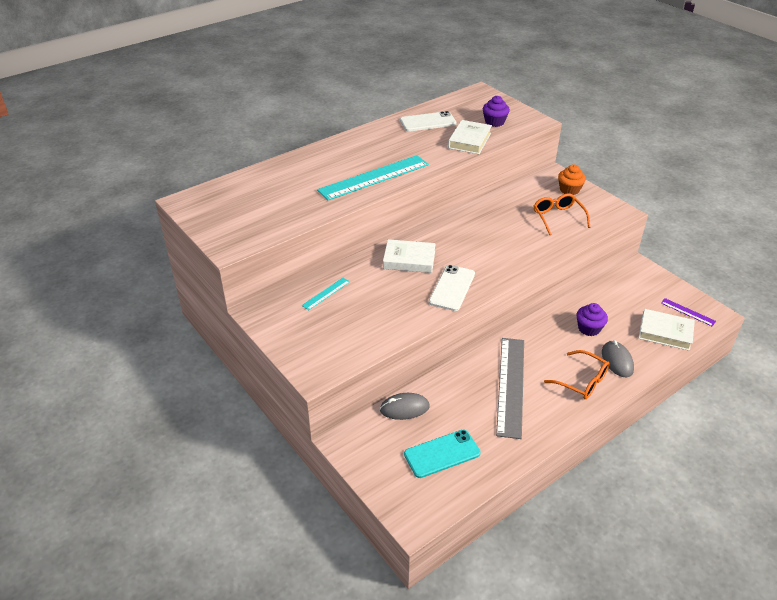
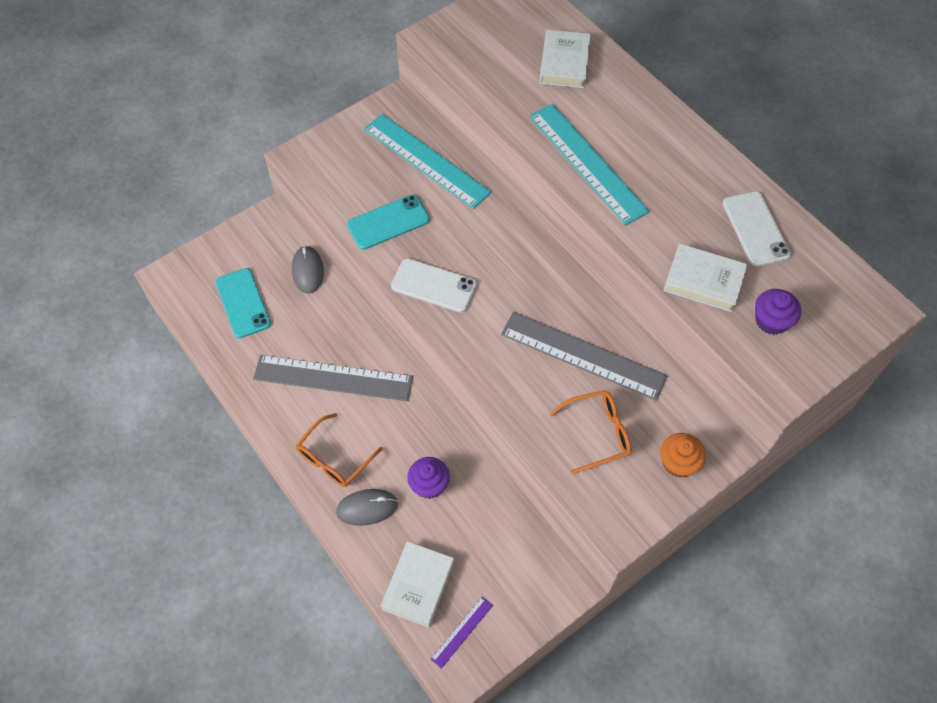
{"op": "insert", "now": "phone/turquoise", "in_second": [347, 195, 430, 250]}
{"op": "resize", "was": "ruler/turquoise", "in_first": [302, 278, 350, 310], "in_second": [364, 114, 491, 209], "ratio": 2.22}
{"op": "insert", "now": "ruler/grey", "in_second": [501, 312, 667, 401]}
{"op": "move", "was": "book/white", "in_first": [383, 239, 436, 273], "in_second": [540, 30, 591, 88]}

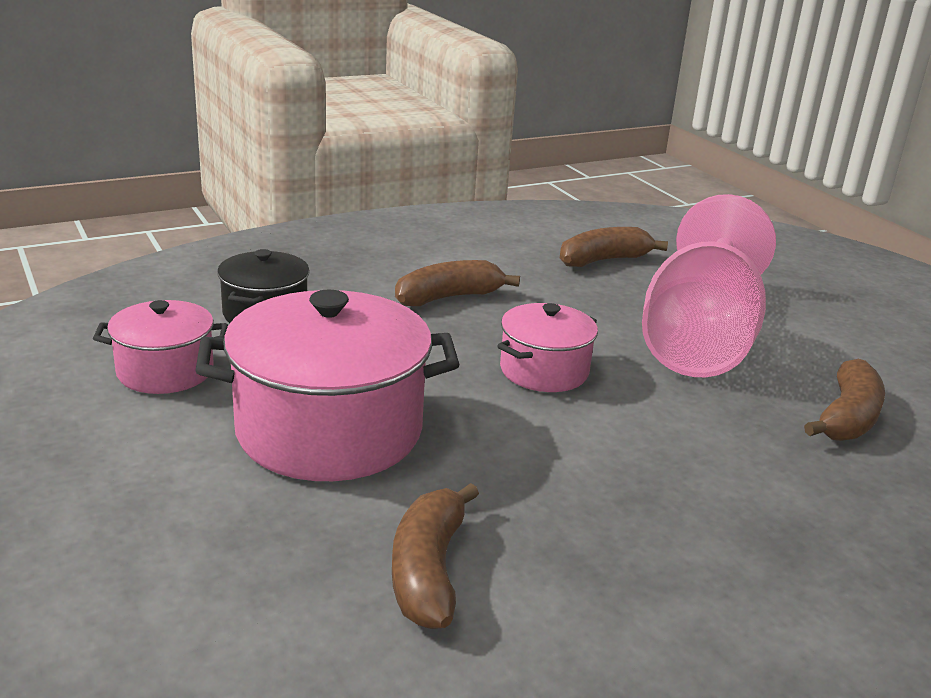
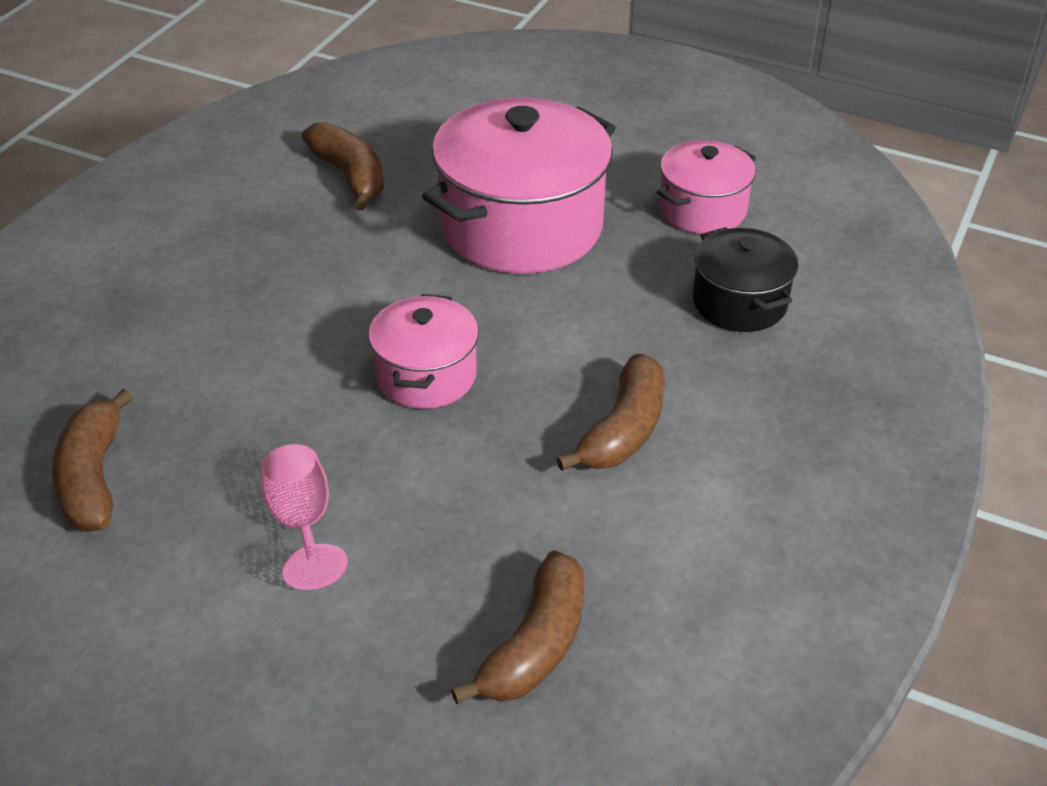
{"op": "resize", "was": "goblet/pink", "in_first": [642, 194, 776, 377], "in_second": [260, 444, 348, 590], "ratio": 0.43}

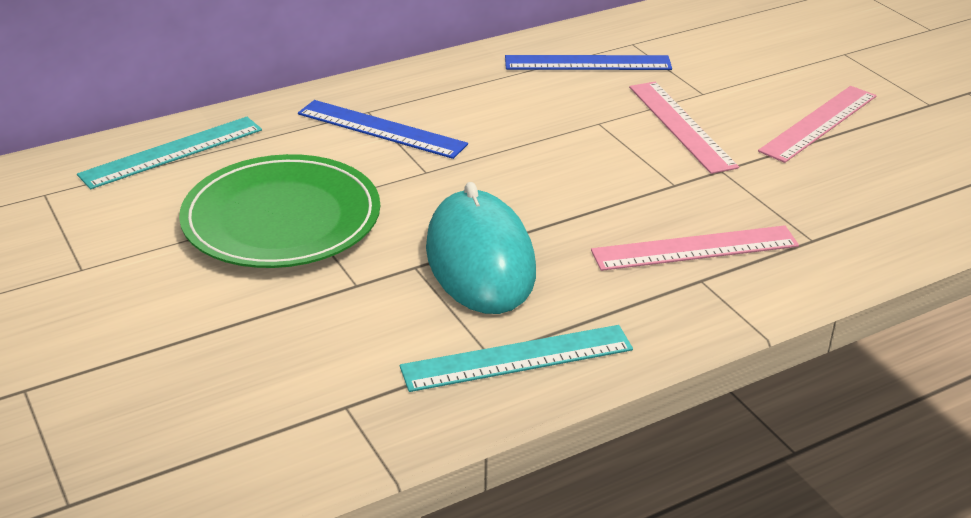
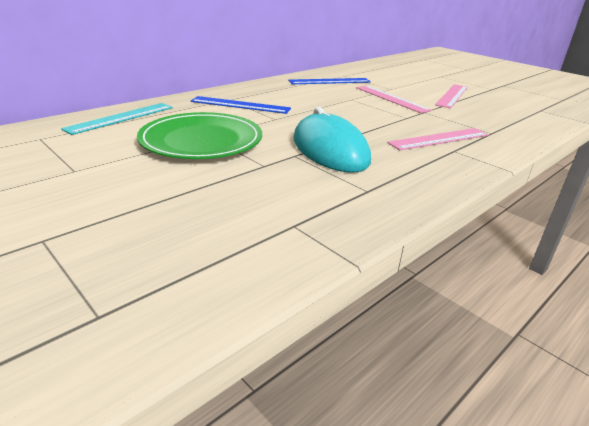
{"op": "delete", "was": "ruler/turquoise", "in_first": [400, 325, 633, 392]}

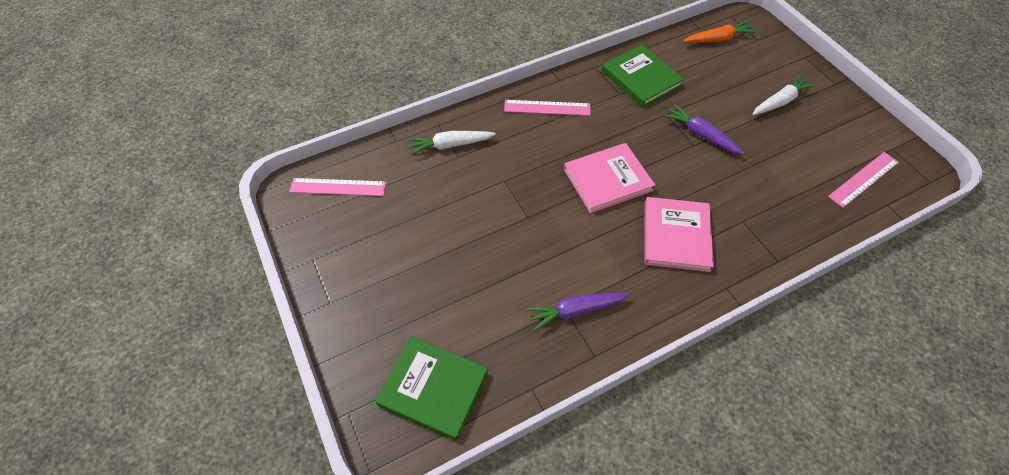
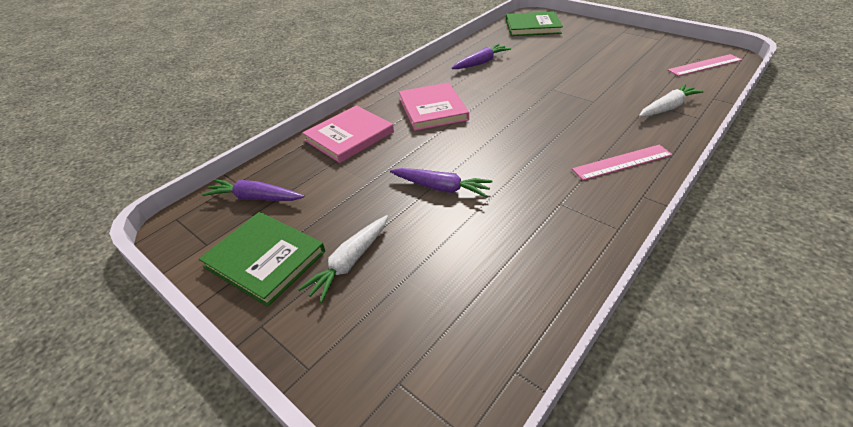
{"op": "move", "was": "book/green", "in_first": [602, 45, 684, 107], "in_second": [199, 212, 325, 307]}
{"op": "replace", "was": "ruler/pink", "now": "carrot/purple", "in_first": [828, 152, 899, 208], "in_second": [202, 179, 304, 201]}
{"op": "move", "was": "book/pink", "in_first": [564, 143, 655, 213], "in_second": [302, 105, 394, 163]}
{"op": "delete", "was": "carrot/orange", "in_first": [683, 21, 757, 43]}

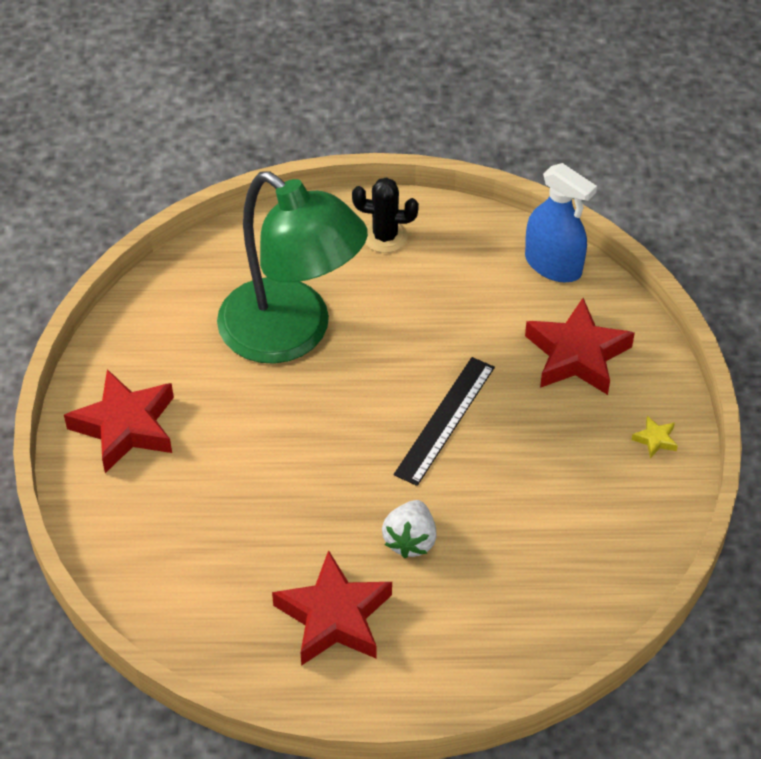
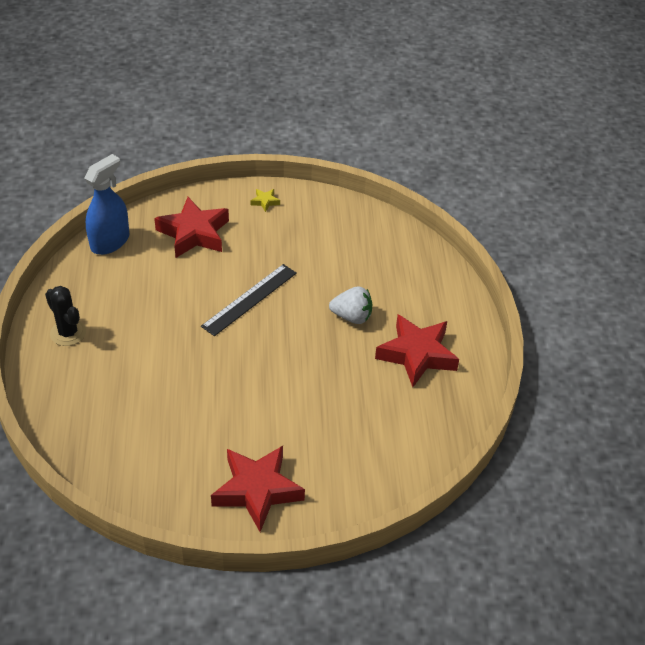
{"op": "rotate", "was": "cactus/black", "in_first": [352, 177, 419, 253], "in_second": [45, 286, 86, 346], "clockwise": -45}
{"op": "rotate", "was": "ruler/black", "in_first": [394, 357, 495, 486], "in_second": [201, 264, 297, 336], "clockwise": -75}
{"op": "delete", "was": "lamp/green", "in_first": [217, 171, 368, 364]}

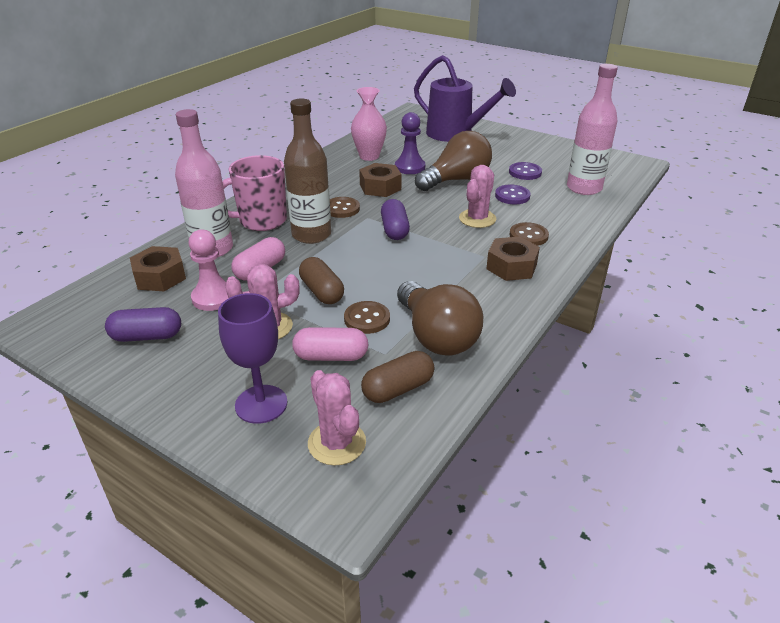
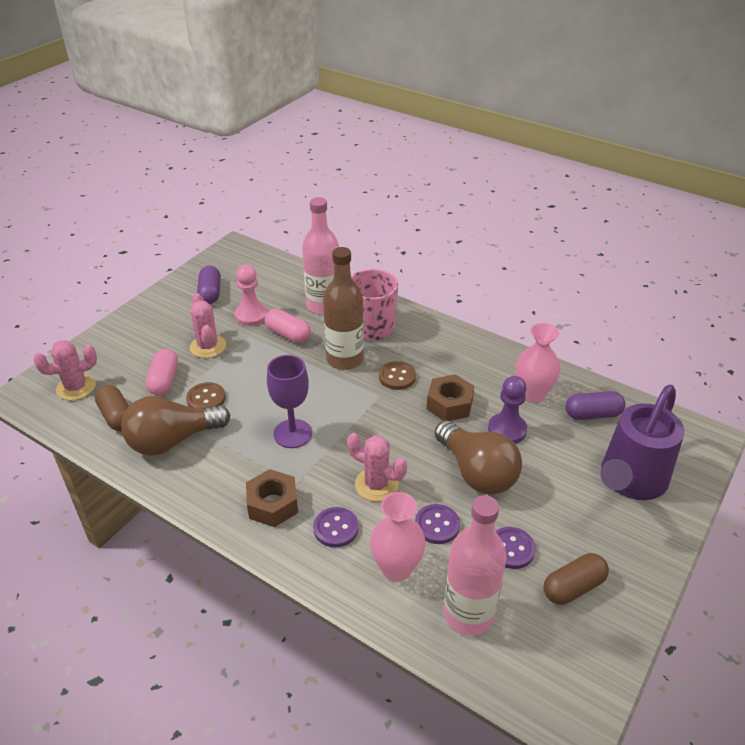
{"op": "move", "was": "goblet/purple", "in_first": [218, 293, 287, 424], "in_second": [267, 355, 312, 448]}
{"op": "recolor", "was": "button/brown", "now": "button/purple", "in_first": [510, 222, 549, 246], "in_second": [313, 507, 359, 548]}
{"op": "insert", "now": "vase/pink", "in_second": [370, 492, 425, 582]}
{"op": "move", "was": "capsule/brown", "in_first": [299, 257, 344, 304], "in_second": [544, 553, 609, 605]}
{"op": "move", "was": "capsule/purple", "in_first": [381, 199, 410, 240], "in_second": [565, 391, 626, 420]}
{"op": "delete", "was": "nut/brown", "in_first": [130, 246, 186, 291]}

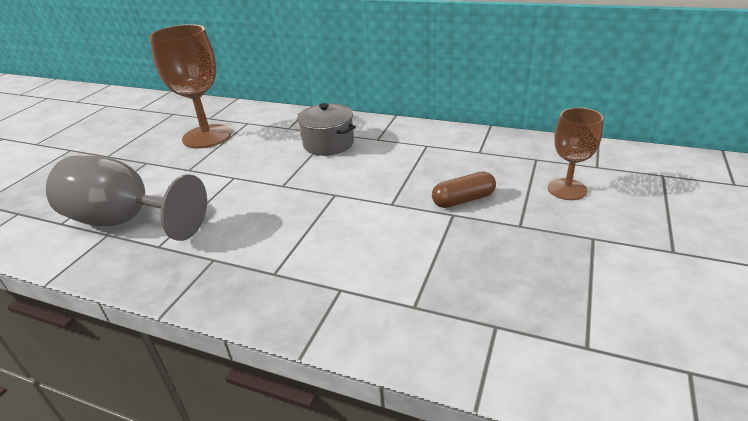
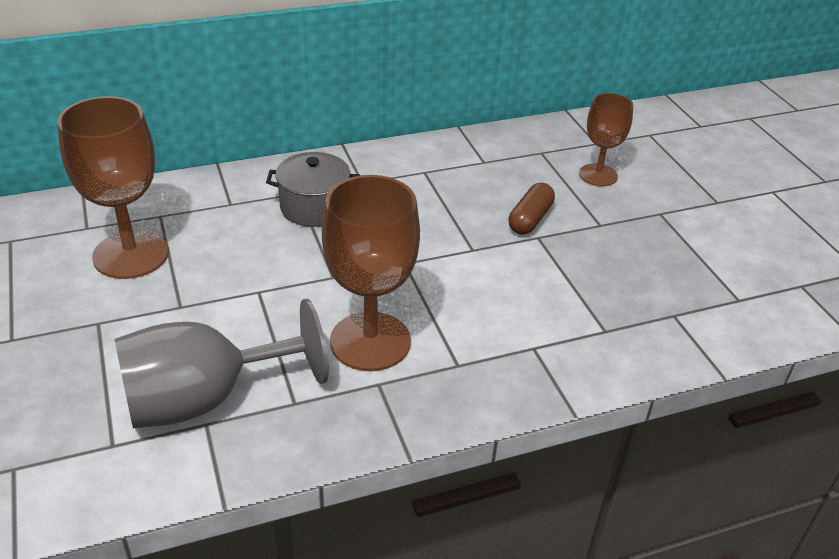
{"op": "insert", "now": "goblet/brown", "in_second": [322, 175, 420, 371]}

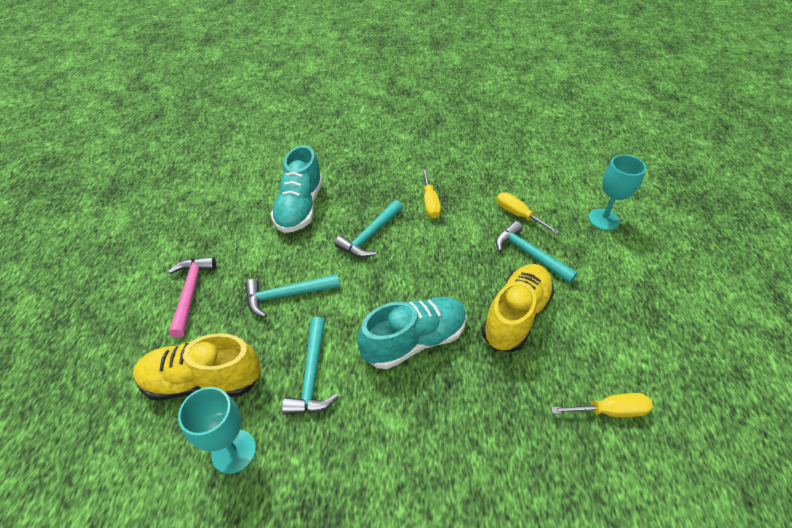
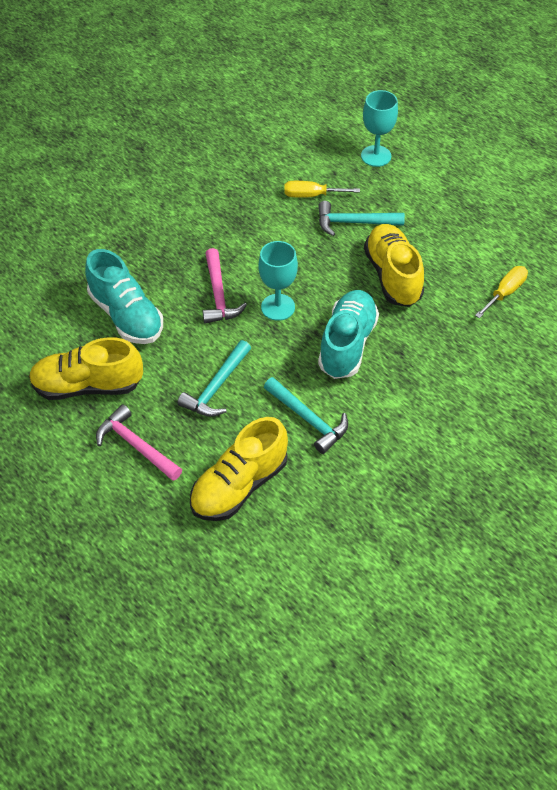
{"op": "insert", "now": "shoe/yellow", "in_second": [29, 337, 143, 400]}
{"op": "recolor", "was": "hammer/turquoise", "now": "hammer/pink", "in_first": [334, 200, 403, 258], "in_second": [203, 248, 247, 324]}
{"op": "move", "was": "goblet/turquoise", "in_first": [178, 387, 256, 474], "in_second": [258, 241, 298, 321]}
{"op": "delete", "was": "screwdriver/yellow", "in_first": [422, 169, 441, 218]}

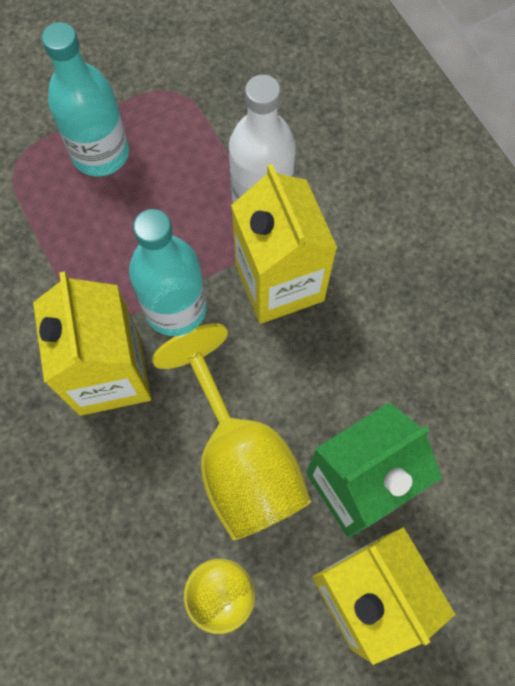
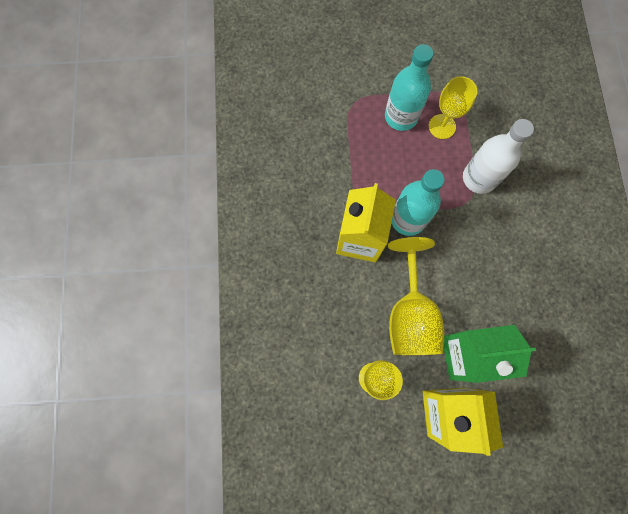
{"op": "insert", "now": "goblet/yellow", "in_second": [429, 76, 477, 139]}
{"op": "delete", "was": "carton/yellow", "in_first": [231, 164, 337, 324]}

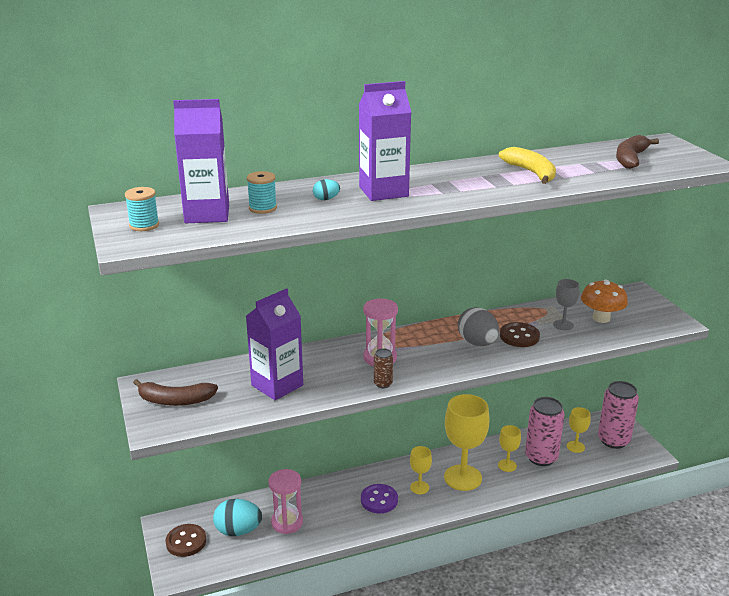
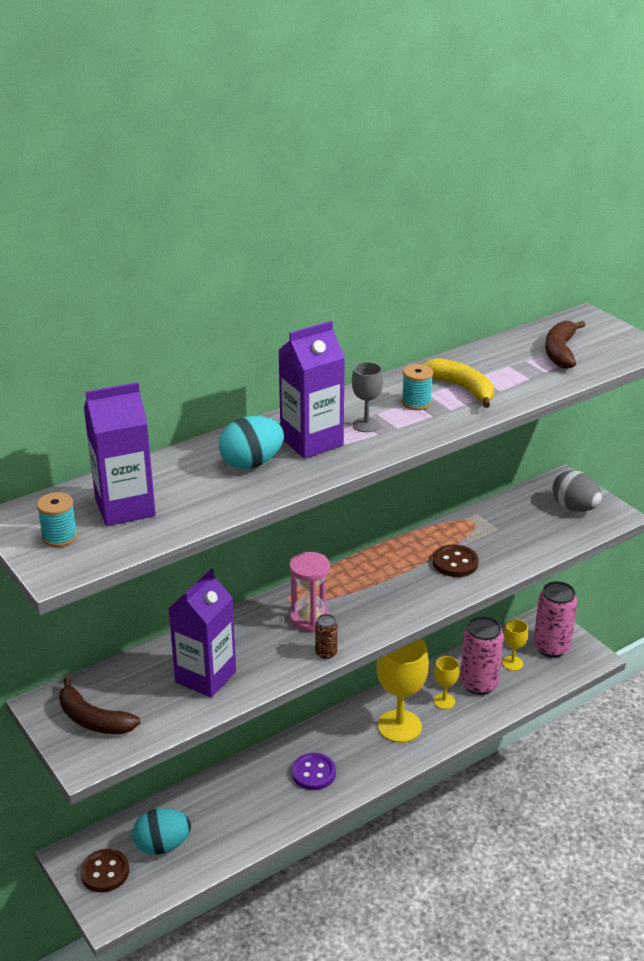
{"op": "rotate", "was": "banana/brown", "in_first": [133, 379, 218, 406], "in_second": [59, 677, 140, 734], "clockwise": 45}
{"op": "resize", "was": "egg/turquoise", "in_first": [313, 179, 340, 200], "in_second": [219, 416, 284, 469], "ratio": 2.09}
{"op": "move", "was": "goblet/grey", "in_first": [553, 279, 580, 330], "in_second": [352, 362, 383, 432]}
{"op": "move", "was": "spool/turquoise", "in_first": [247, 171, 277, 214], "in_second": [402, 364, 433, 410]}
{"op": "move", "was": "egg/grey", "in_first": [458, 307, 499, 346], "in_second": [553, 470, 602, 512]}
{"op": "delete", "was": "hourglass/pink", "in_first": [268, 469, 303, 534]}
{"op": "delete", "was": "goblet/yellow", "in_first": [410, 446, 432, 494]}
{"op": "delete", "was": "mushroom/orange", "in_first": [581, 279, 628, 323]}

